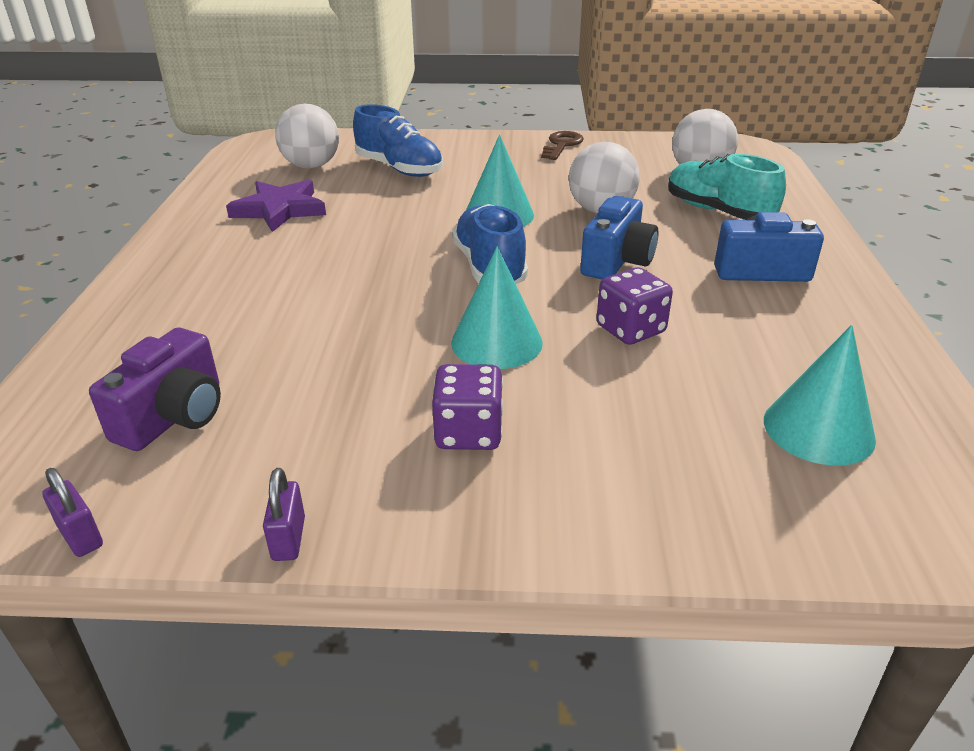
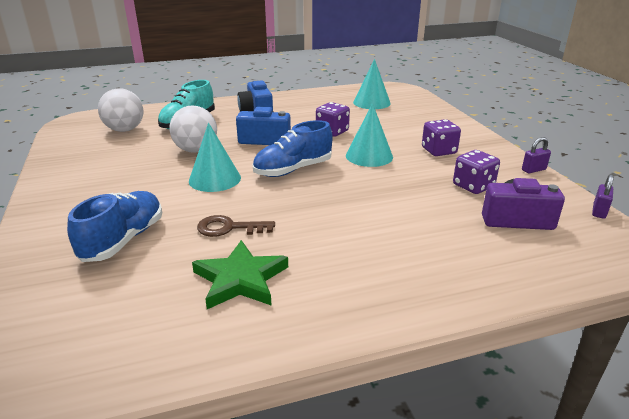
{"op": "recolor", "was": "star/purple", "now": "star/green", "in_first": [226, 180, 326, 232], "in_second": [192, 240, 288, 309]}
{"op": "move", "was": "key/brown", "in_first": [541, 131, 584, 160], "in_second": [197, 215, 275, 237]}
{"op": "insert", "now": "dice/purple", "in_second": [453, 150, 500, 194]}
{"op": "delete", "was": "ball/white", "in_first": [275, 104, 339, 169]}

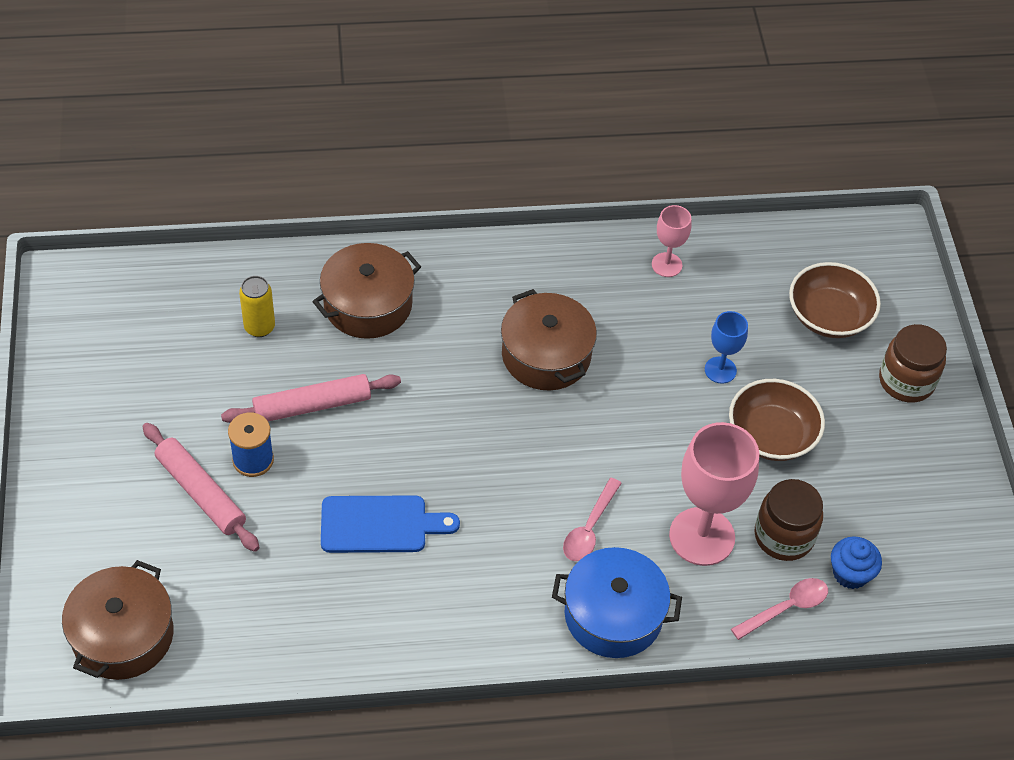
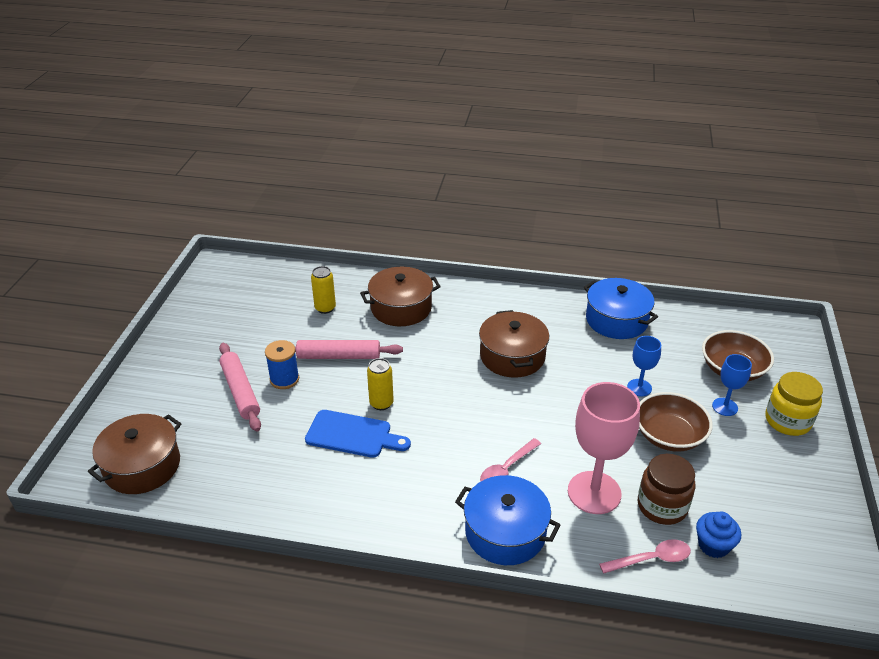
{"op": "insert", "now": "can/yellow", "in_second": [367, 358, 394, 410]}
{"op": "replace", "was": "goblet/pink", "now": "pot/blue", "in_first": [652, 205, 691, 277], "in_second": [584, 278, 658, 339]}
{"op": "insert", "now": "goblet/blue", "in_second": [712, 354, 752, 416]}
{"op": "recolor", "was": "jar/brown", "now": "jar/yellow", "in_first": [879, 324, 947, 403], "in_second": [765, 372, 823, 436]}

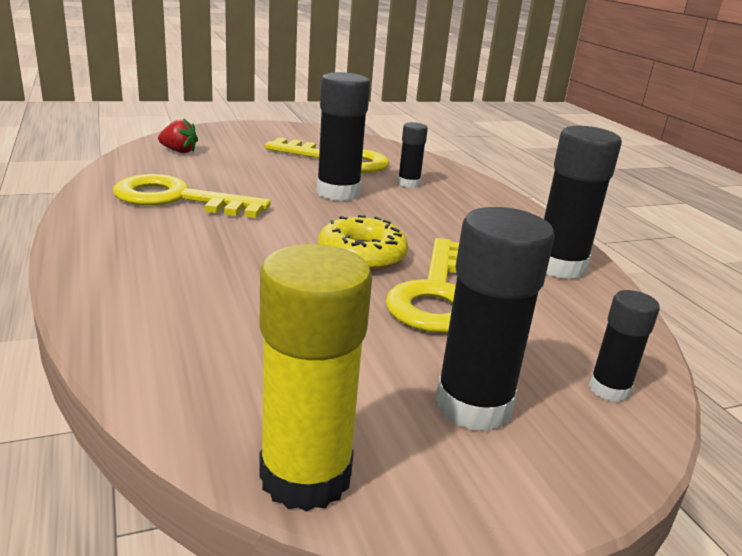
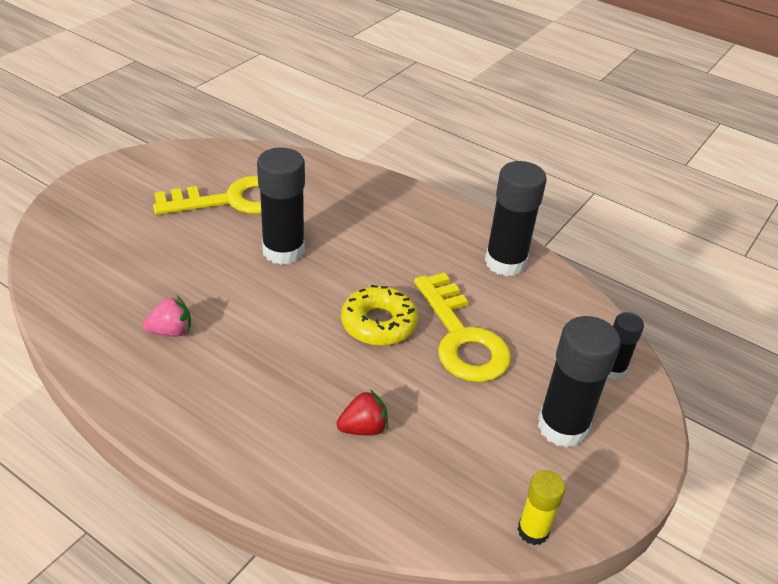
{"op": "replace", "was": "key/yellow", "now": "strawberry/pink", "in_first": [113, 174, 271, 218], "in_second": [143, 296, 191, 337]}
{"op": "move", "was": "strawberry/red", "in_first": [158, 118, 198, 153], "in_second": [337, 389, 388, 435]}
{"op": "resize", "was": "glue stick/yellow", "in_first": [259, 244, 372, 511], "in_second": [517, 470, 566, 545], "ratio": 0.55}
{"op": "delete", "was": "glue stick/black", "in_first": [398, 122, 428, 188]}

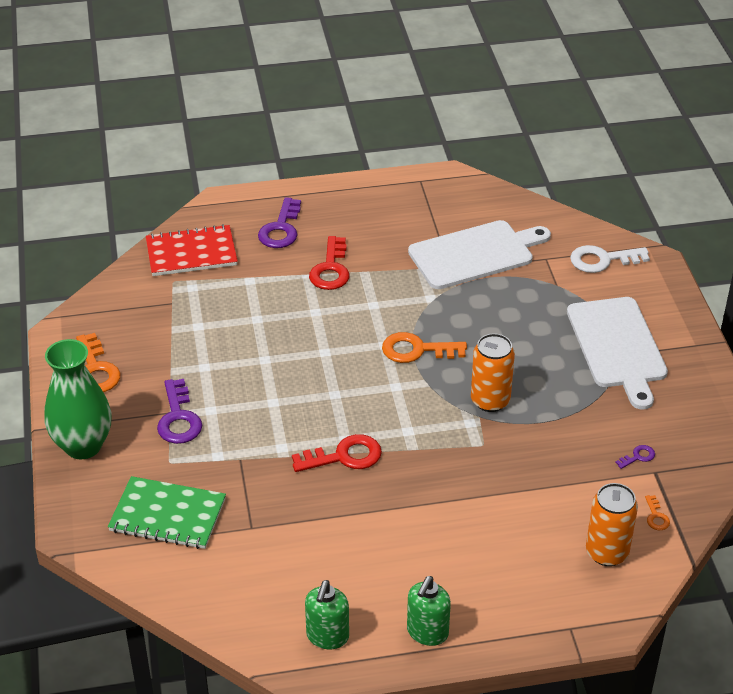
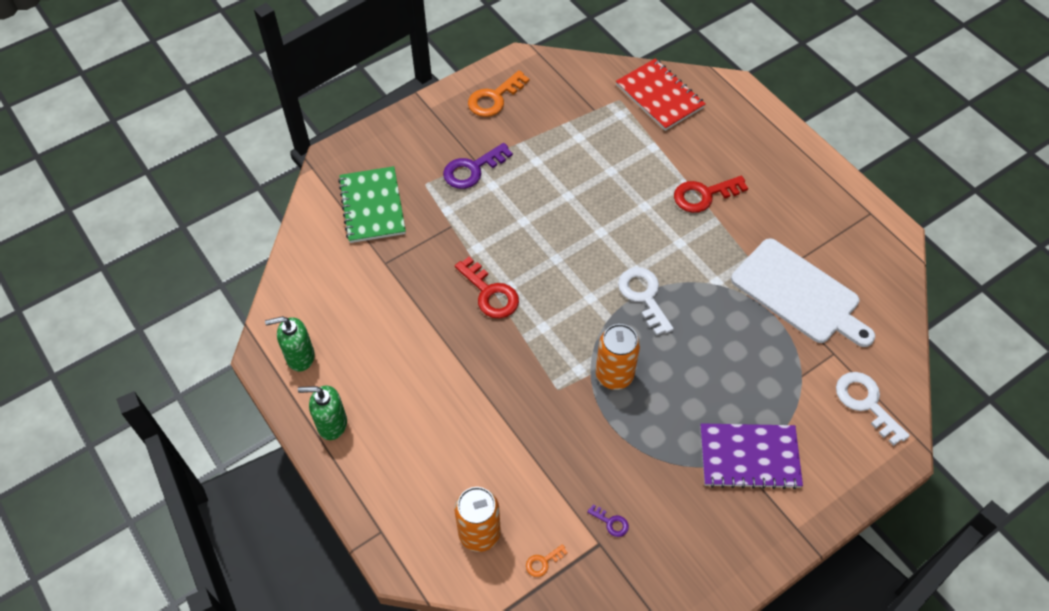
{"op": "recolor", "was": "key/orange", "now": "key/white", "in_first": [382, 332, 467, 363], "in_second": [618, 267, 674, 336]}
{"op": "replace", "was": "cutting board/white", "now": "notebook/purple", "in_first": [567, 297, 668, 409], "in_second": [700, 423, 803, 489]}
{"op": "delete", "was": "vase/green", "in_first": [44, 339, 112, 459]}
{"op": "delete", "was": "key/purple", "in_first": [258, 197, 301, 248]}

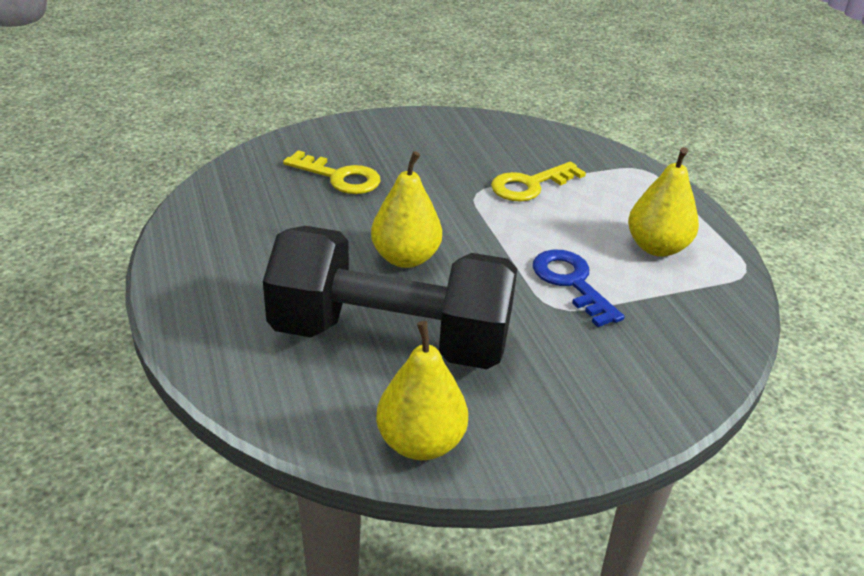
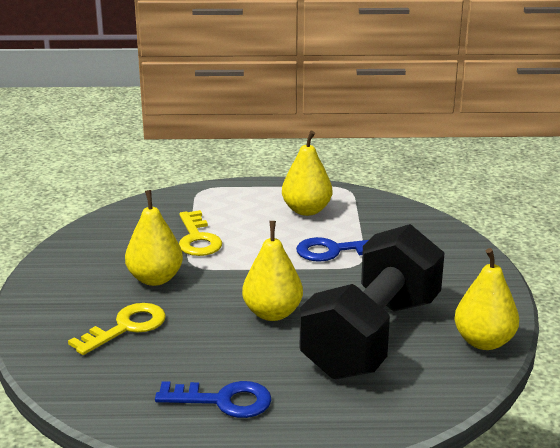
{"op": "insert", "now": "pear/yellow", "in_second": [125, 190, 183, 286]}
{"op": "insert", "now": "key/blue", "in_second": [155, 381, 272, 418]}

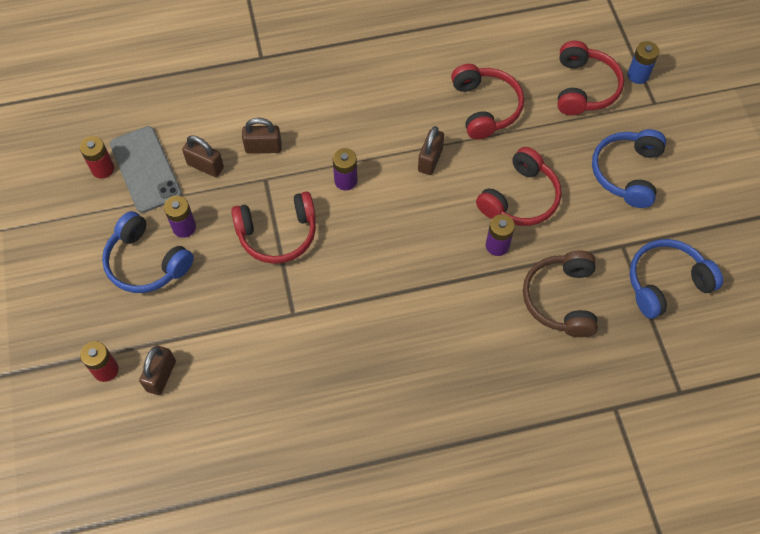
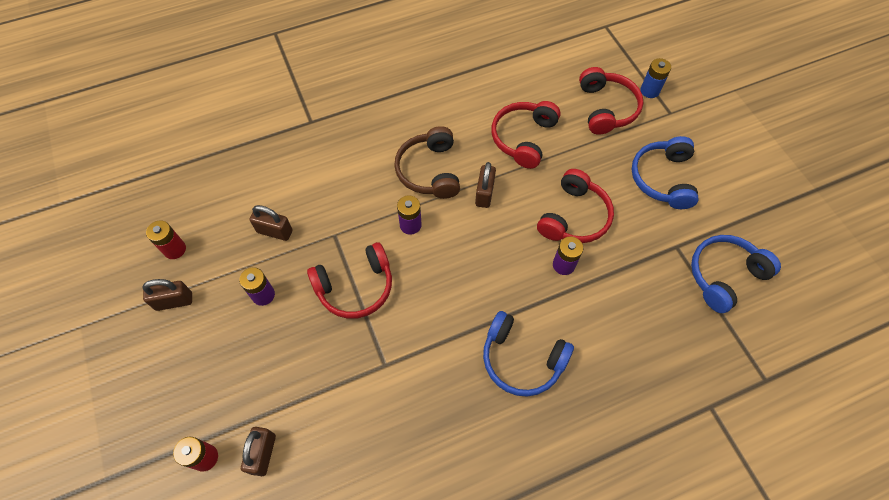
{"op": "move", "was": "padlock/brown", "in_first": [242, 118, 282, 154], "in_second": [142, 279, 192, 311]}
{"op": "move", "was": "headphones/brown", "in_first": [523, 251, 598, 337], "in_second": [394, 126, 460, 199]}
{"op": "move", "was": "headphones/blue", "in_first": [102, 211, 194, 293], "in_second": [483, 311, 574, 397]}
{"op": "rotate", "was": "headphones/red", "in_first": [451, 64, 524, 139], "in_second": [491, 101, 561, 169], "clockwise": -135}
{"op": "delete", "was": "phone/grey", "in_first": [110, 126, 182, 213]}

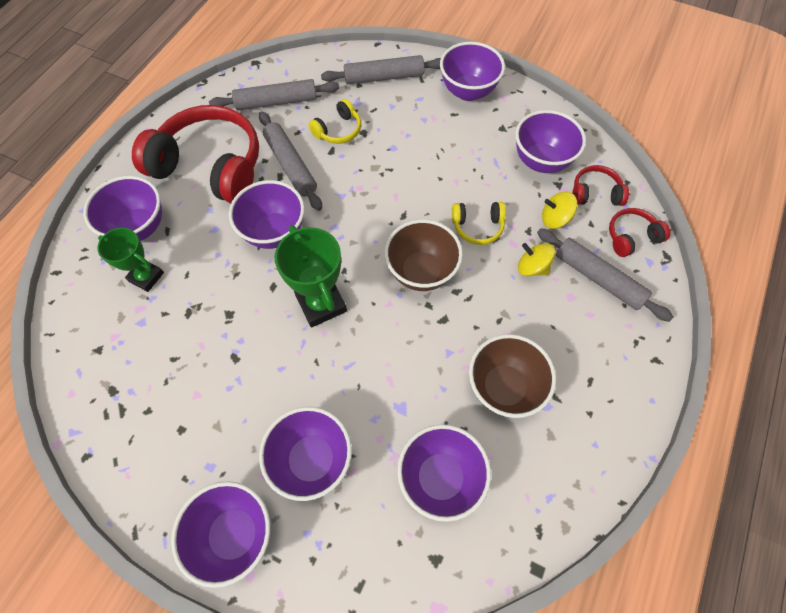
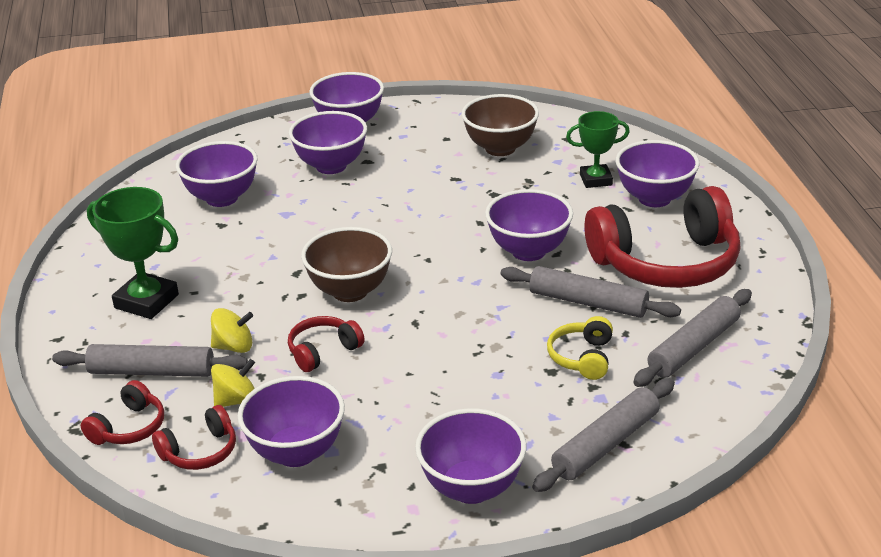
{"op": "move", "was": "trophy/green", "in_first": [275, 225, 347, 328], "in_second": [87, 187, 179, 319]}
{"op": "recolor", "was": "headphones/yellow", "now": "headphones/red", "in_first": [452, 202, 506, 245], "in_second": [288, 316, 365, 372]}
{"op": "move", "was": "bowl/brown", "in_first": [469, 334, 556, 418], "in_second": [461, 94, 539, 156]}

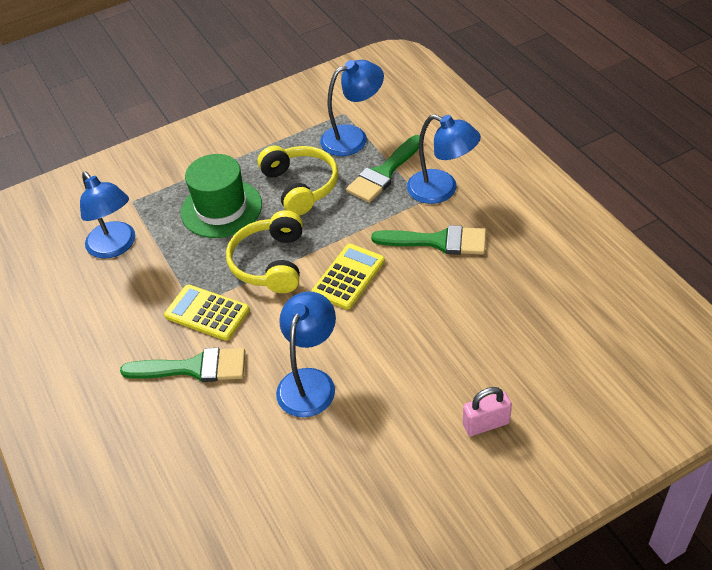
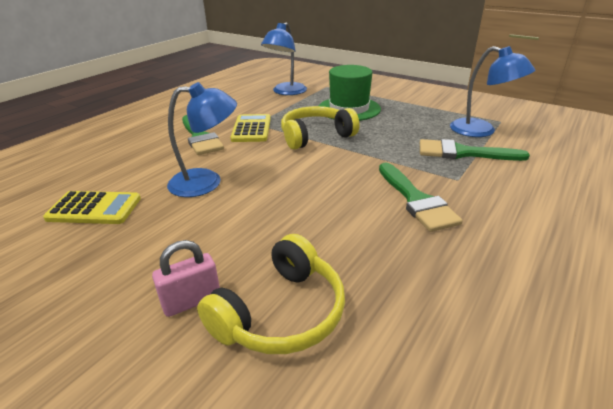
{"op": "move", "was": "calculator/yellow", "in_first": [312, 244, 385, 310], "in_second": [43, 191, 141, 224]}
{"op": "rotate", "was": "padlock/pink", "in_first": [463, 387, 512, 436], "in_second": [152, 240, 220, 317], "clockwise": -75}
{"op": "move", "was": "headphones/yellow", "in_first": [258, 146, 338, 216], "in_second": [197, 234, 345, 354]}
{"op": "delete", "was": "lamp/blue", "in_first": [407, 114, 481, 204]}

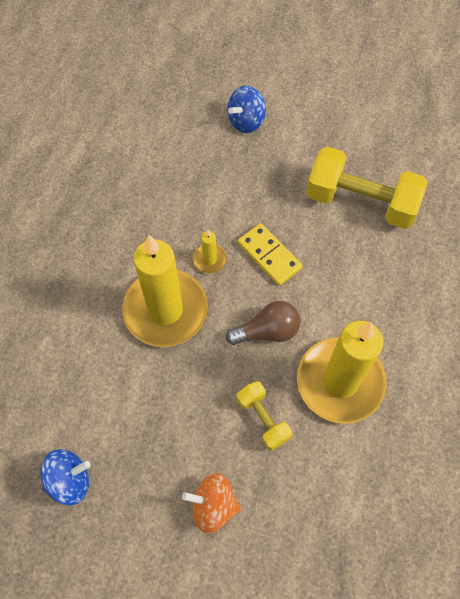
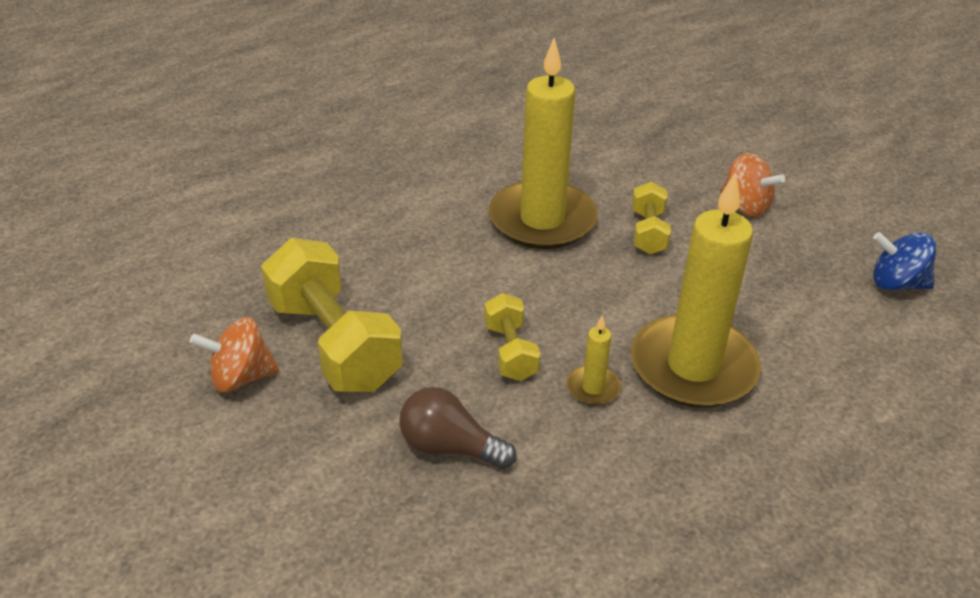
{"op": "insert", "now": "spinning top/orange", "in_second": [189, 317, 279, 392]}
{"op": "move", "was": "light bulb/brown", "in_first": [226, 301, 300, 345], "in_second": [399, 387, 516, 469]}
{"op": "replace", "was": "domino/yellow", "now": "dumbbell/yellow", "in_first": [238, 223, 303, 286], "in_second": [484, 293, 541, 381]}
{"op": "delete", "was": "spinning top/blue", "in_first": [227, 86, 266, 133]}

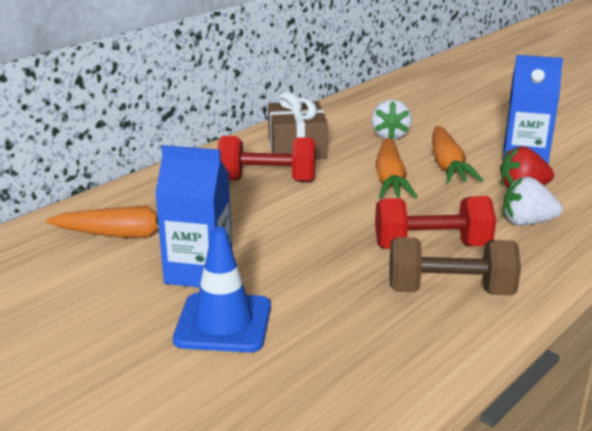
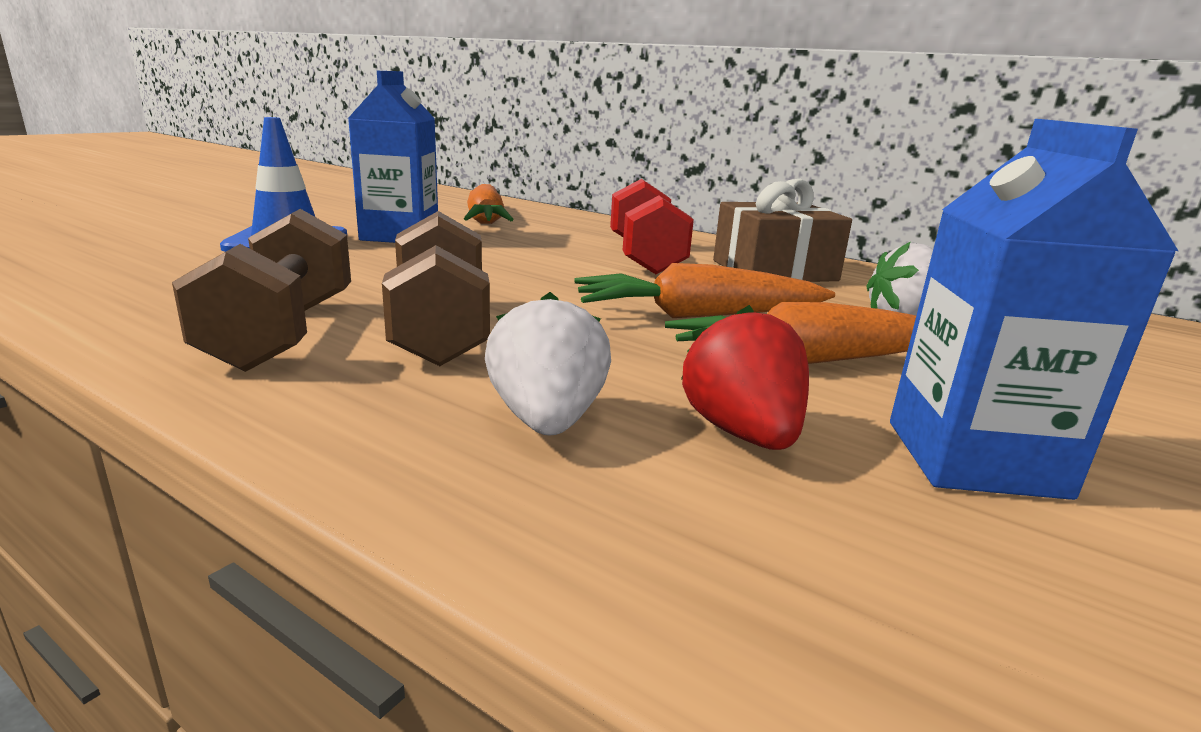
{"op": "recolor", "was": "dumbbell/red", "now": "dumbbell/brown", "in_first": [375, 196, 496, 248], "in_second": [382, 211, 490, 366]}

